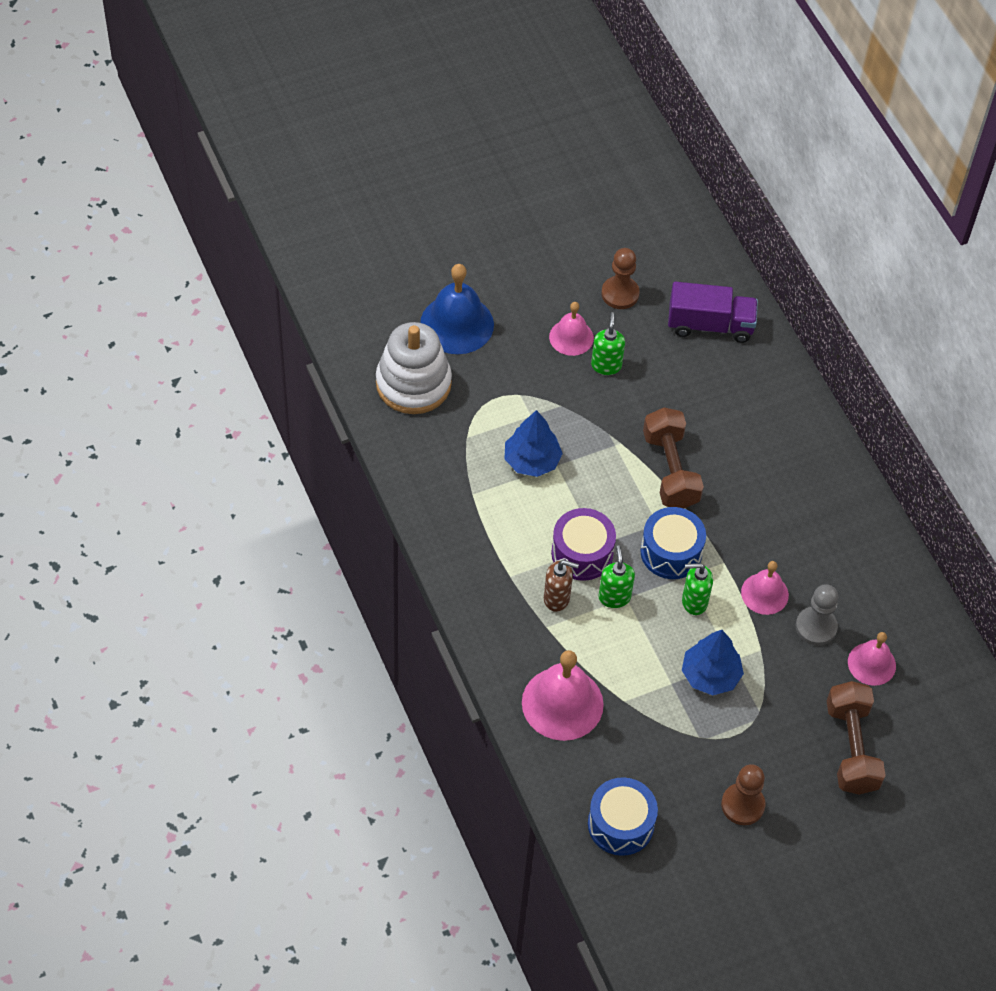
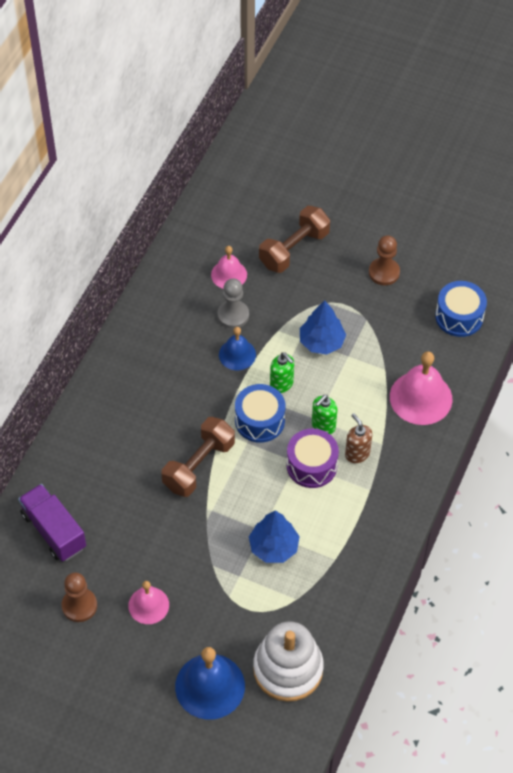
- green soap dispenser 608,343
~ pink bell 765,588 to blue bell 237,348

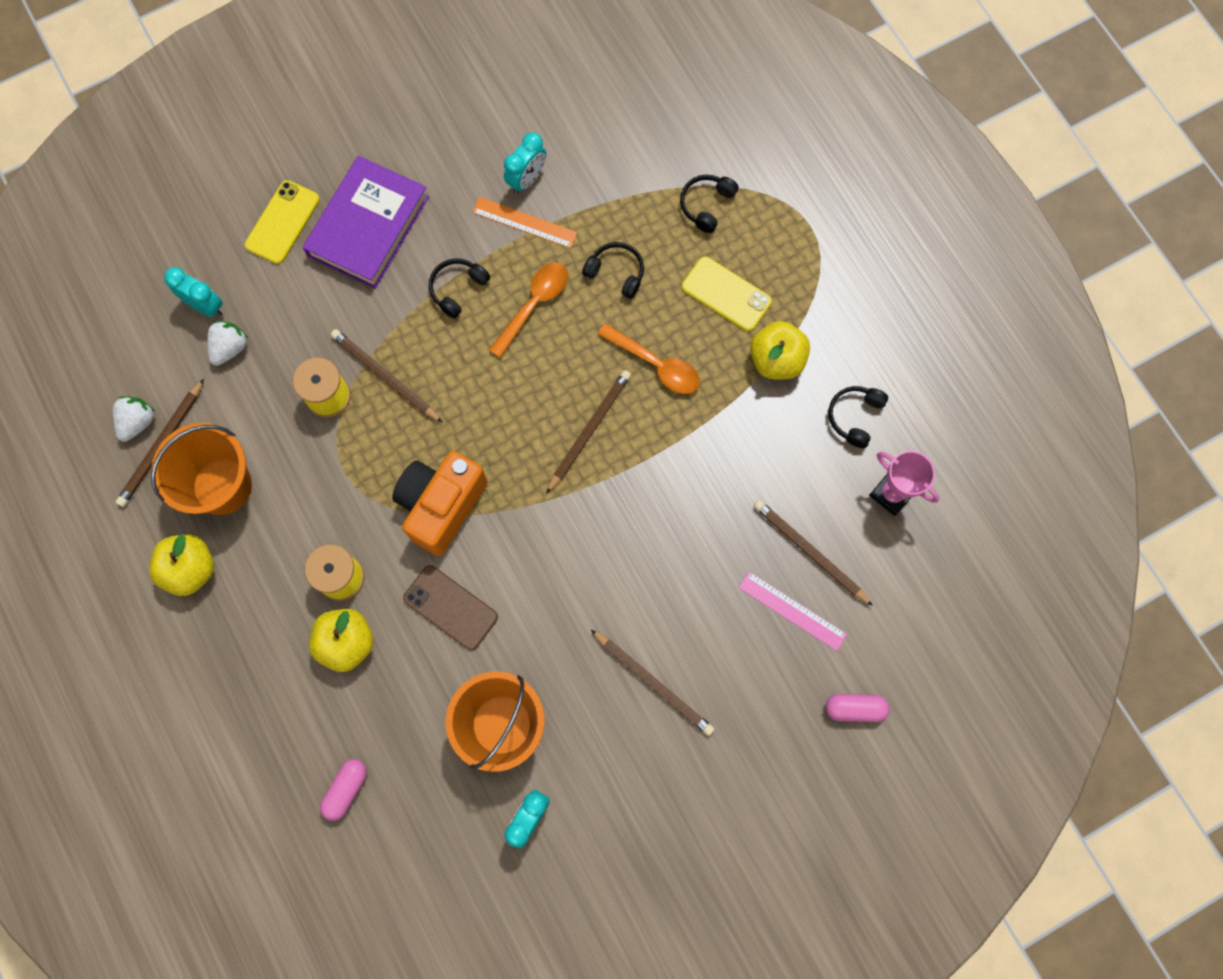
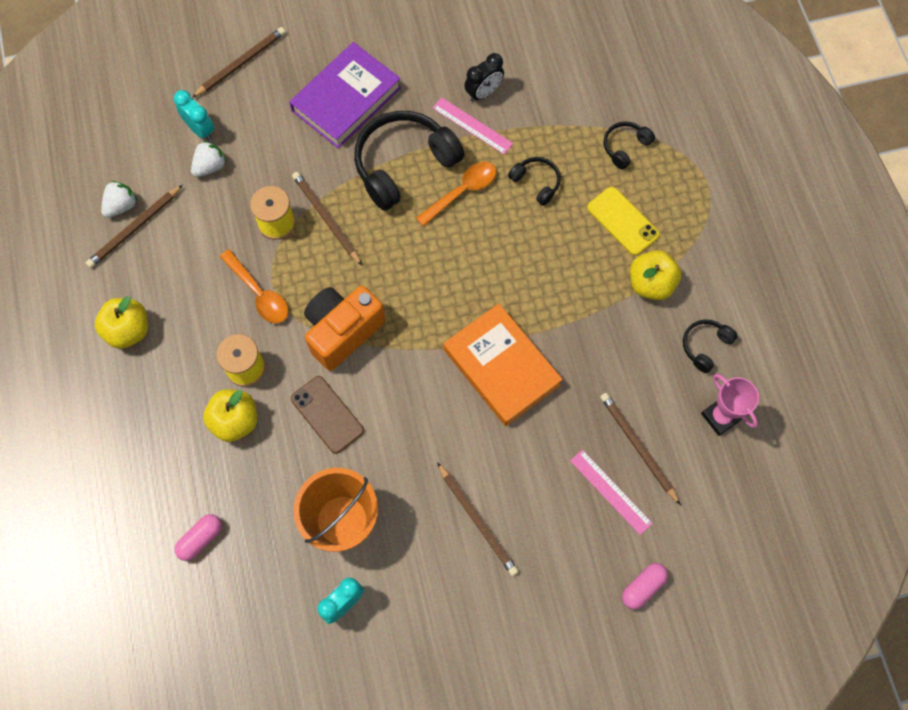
- orange bucket 201,469
- yellow phone 282,222
~ black headphones 459,289 = 409,161 x2.09
~ orange ruler 525,222 to pink ruler 473,126
~ turquoise clock 525,163 to black clock 484,77
~ brown pencil 588,432 to 239,62
~ orange spoon 648,358 to 254,286
~ pink capsule 858,708 = 645,586 60 degrees counterclockwise
+ orange book 503,365

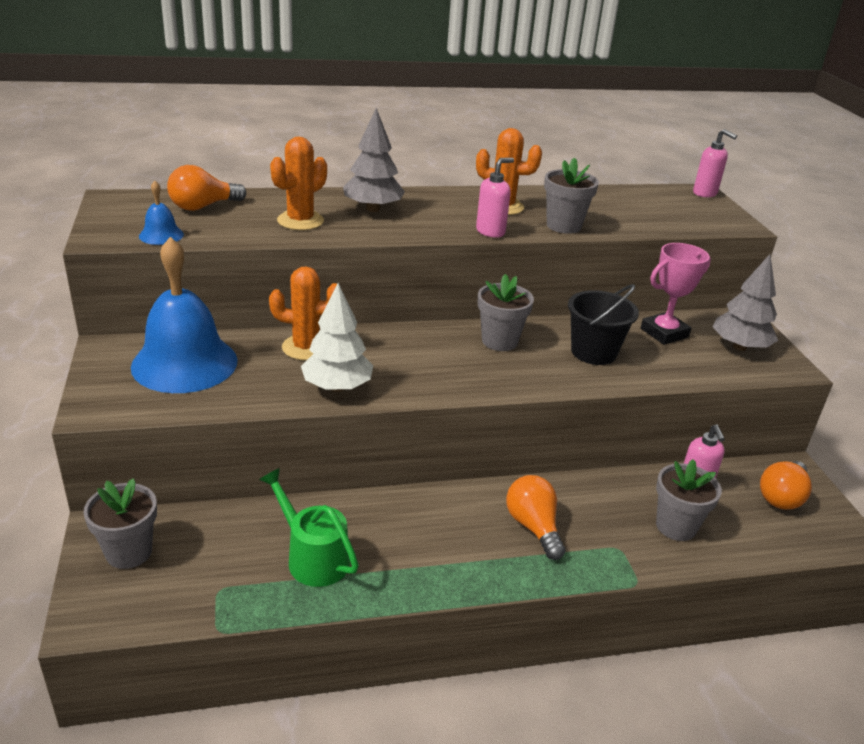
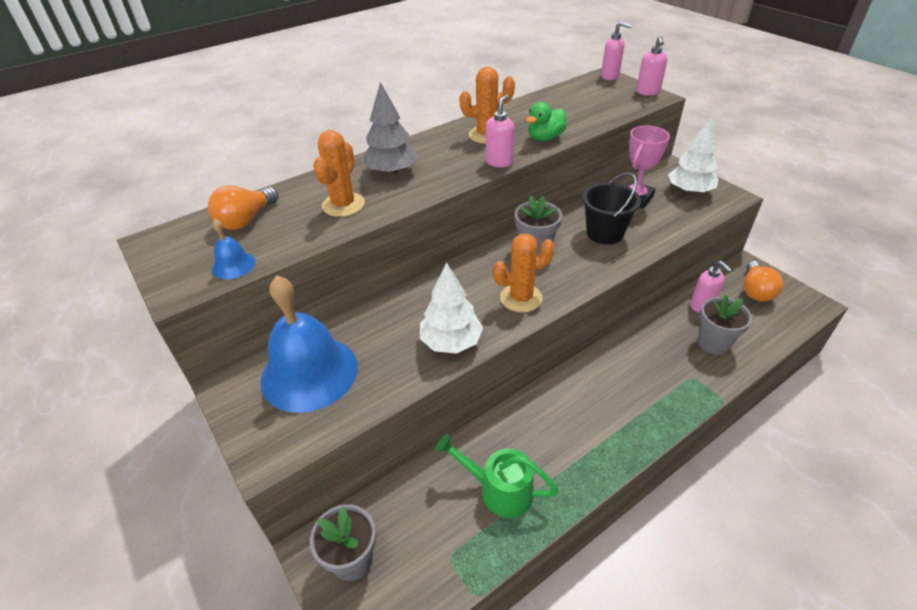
~ orange cactus 303,313 to 524,273
- orange light bulb 536,517
~ grey flower pot 571,195 to green duck 546,121
~ grey tree 745,302 to white tree 693,155
+ pink soap dispenser 652,65

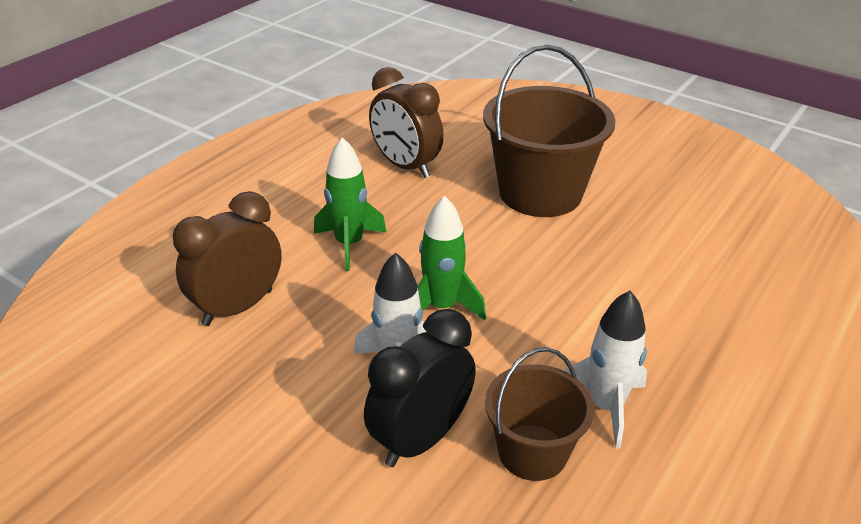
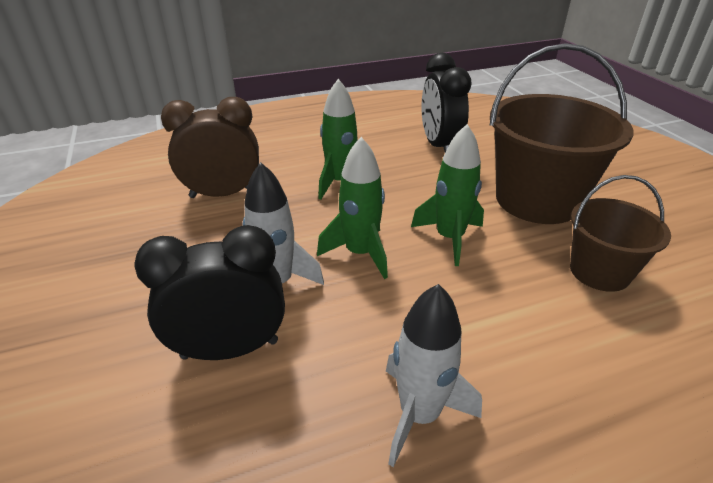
~ brown clock 406,122 to black clock 446,103
~ brown bucket 539,414 to 620,233
+ green rocket 447,195

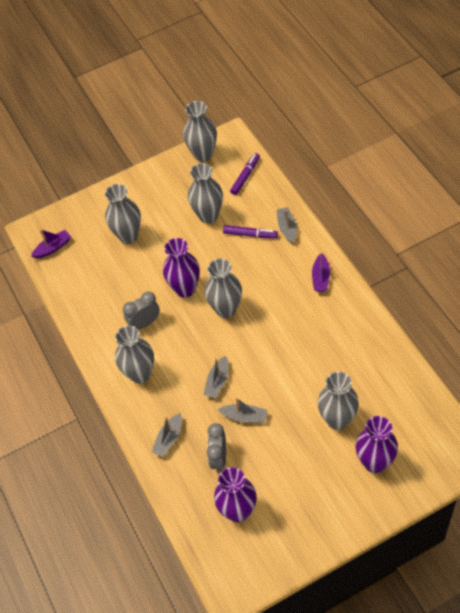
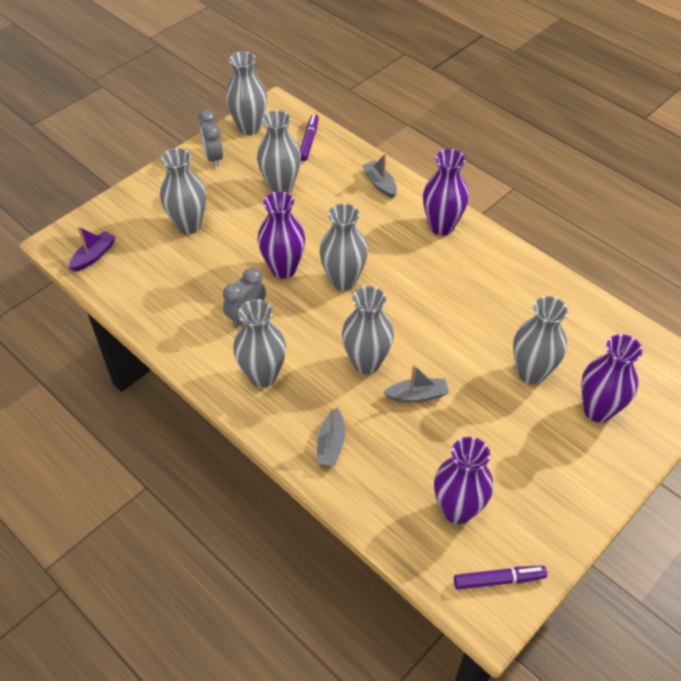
~ grey boat 216,377 to grey vase 368,330
~ grey clock 216,447 to 211,138
~ purple marker 250,231 to 500,577
~ purple boat 321,272 to purple vase 446,192

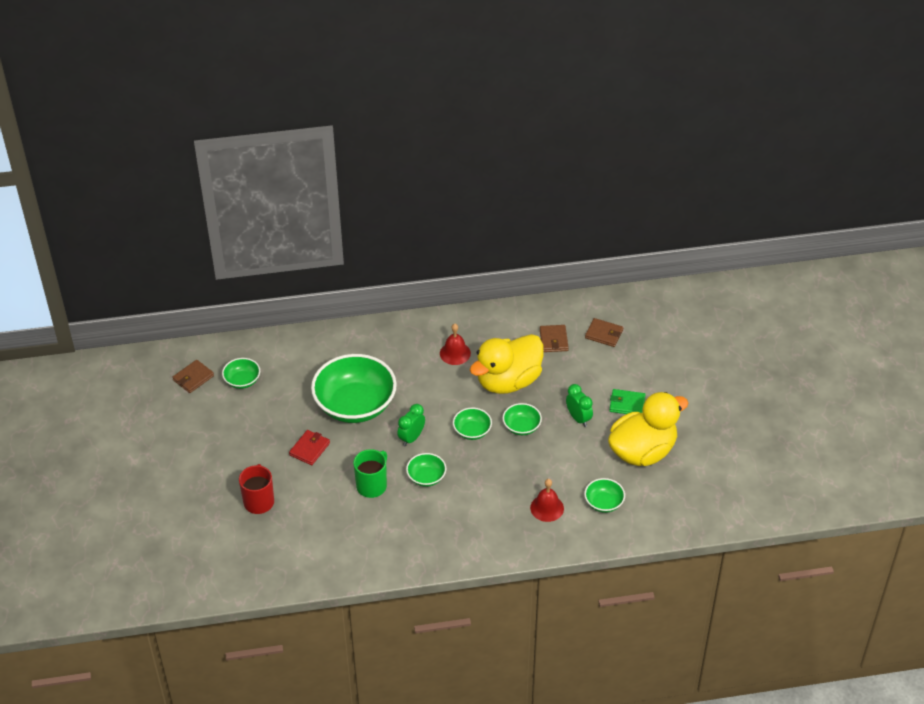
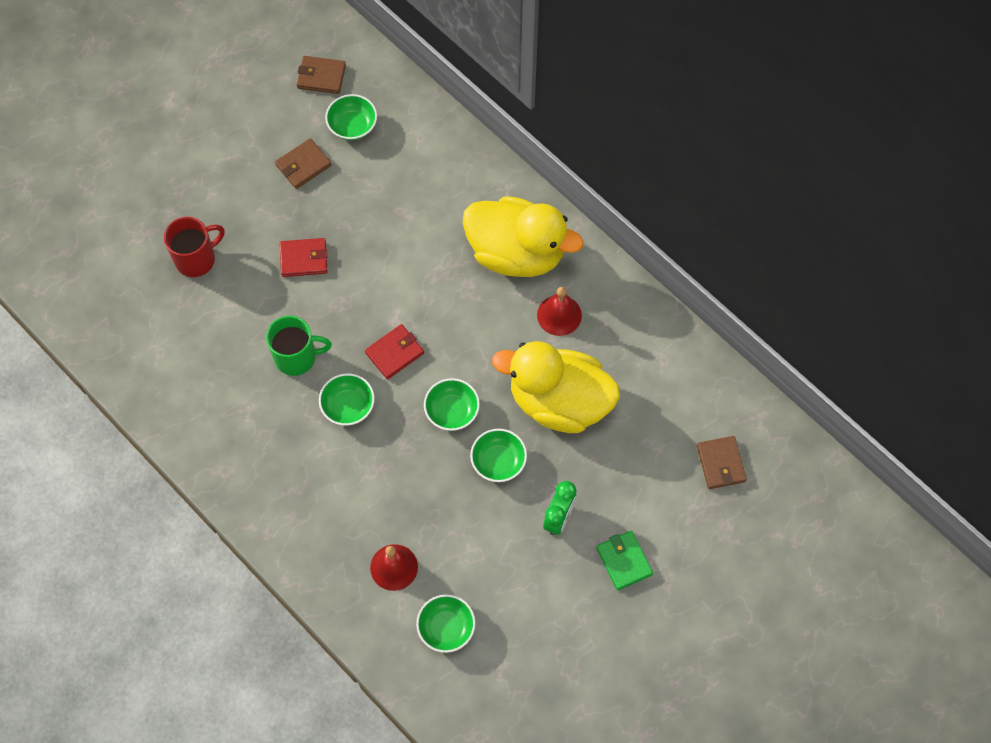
- green bowl 354,388
~ green clock 411,425 to red wallet 394,351
~ brown wallet 554,338 to 303,163
~ yellow duck 648,429 to 523,236

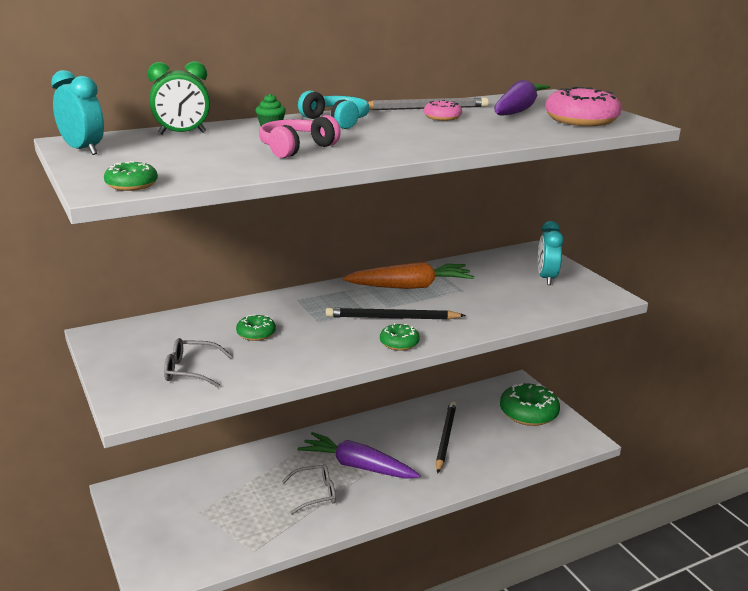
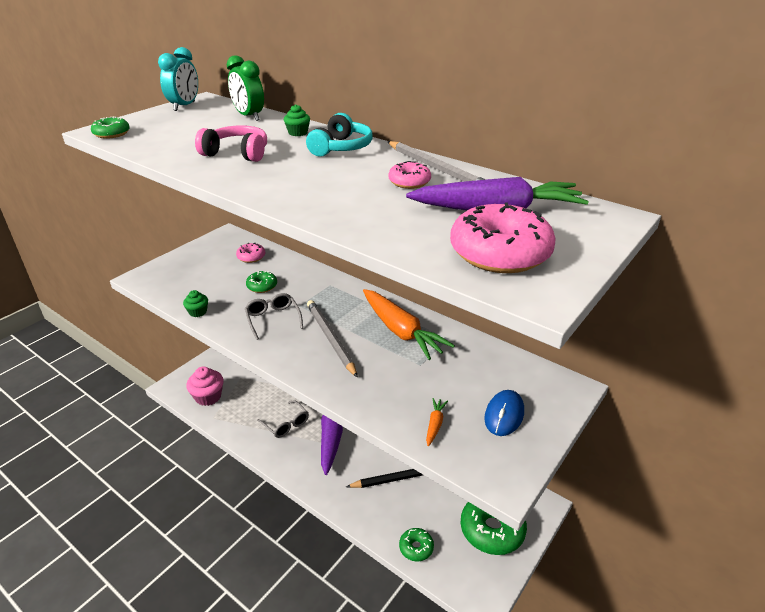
~ grey glasses 198,362 to 274,316
~ black pencil 396,313 to grey pencil 332,339
~ green donut 400,337 to 416,544
~ turquoise clock 551,253 to blue mouse 504,413
+ green cupcake 195,303
+ pink cupcake 205,386
+ pink donut 250,253
+ orange carrot 437,422

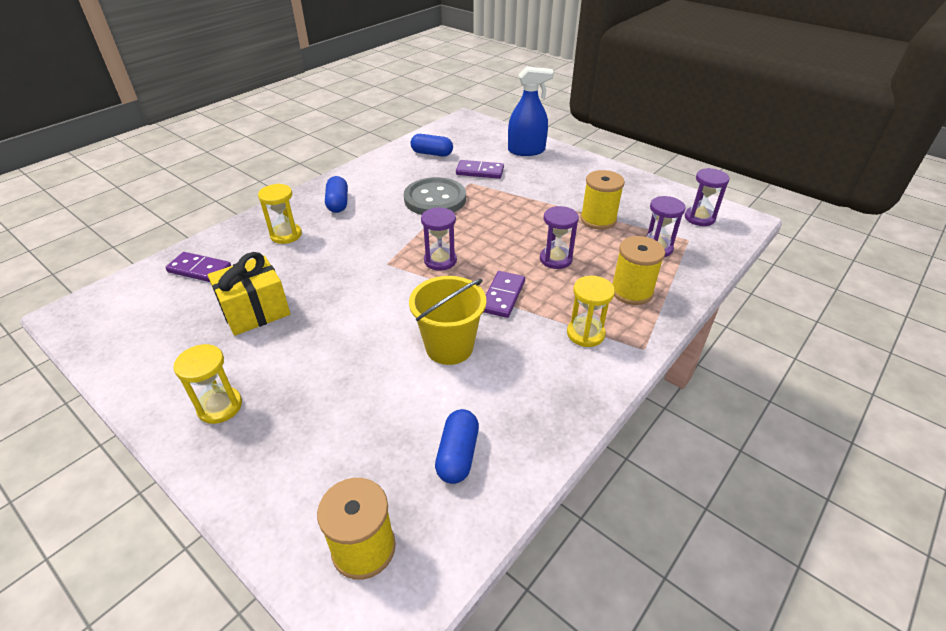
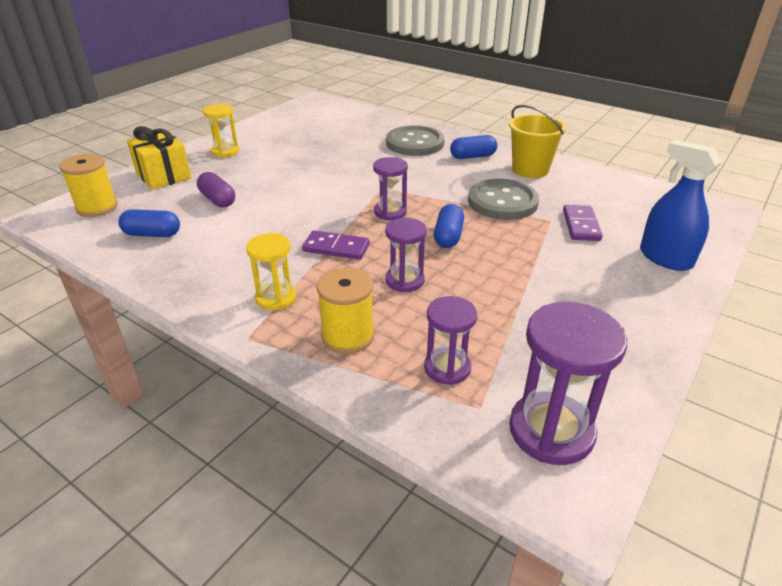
- purple domino 198,267
~ yellow gift 249,294 to 159,158
~ yellow hourglass 280,214 to grey button 415,141
~ yellow bucket 447,320 to 538,141
~ blue capsule 431,145 to 449,226
~ blue spray bottle 531,111 = 681,205 150 degrees clockwise
- yellow spool 602,199
~ purple hourglass 707,197 = 568,383 x1.61
+ purple capsule 216,190

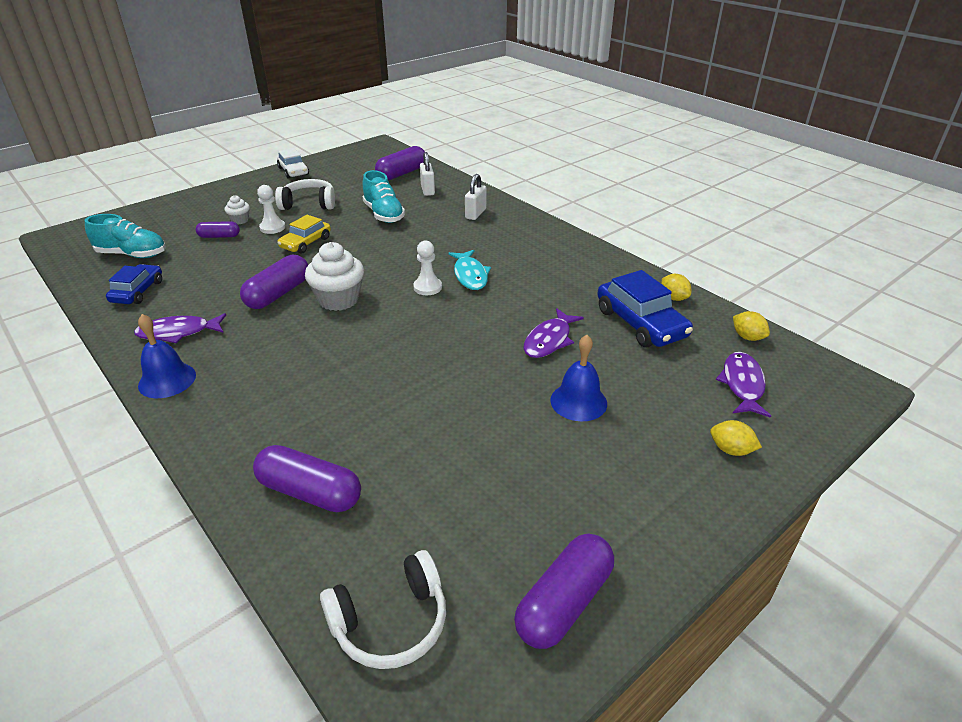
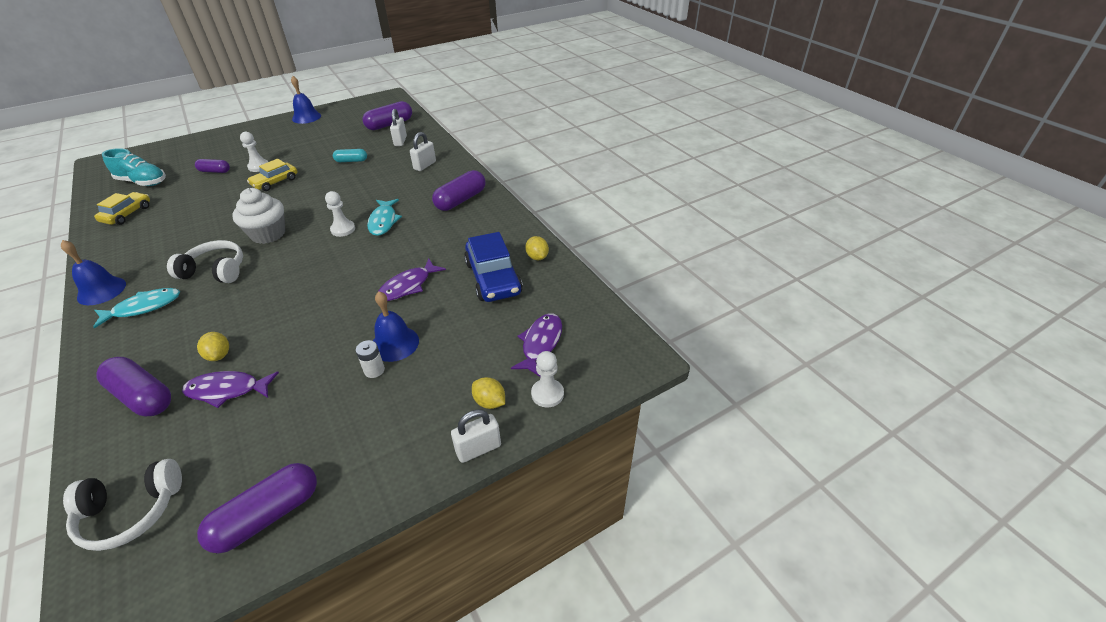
~ blue car 134,284 to yellow car 122,208
~ purple fish 180,328 to 230,389
- white cupcake 237,209
~ purple capsule 274,282 to 458,190
~ white headphones 305,194 to 205,261
~ white car 293,163 to blue bell 306,100
~ turquoise shoe 384,196 to turquoise capsule 350,155
~ yellow lemon 751,326 to 213,346
+ turquoise fish 136,308
+ white battery 370,359
+ white padlock 476,436
+ white pawn 547,379

